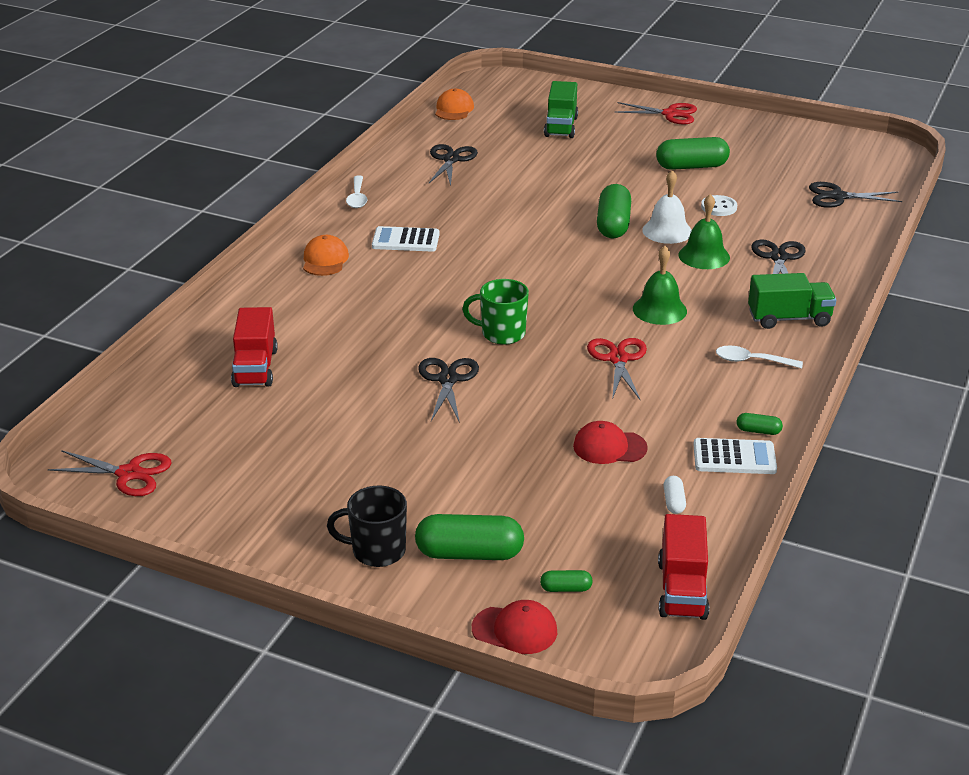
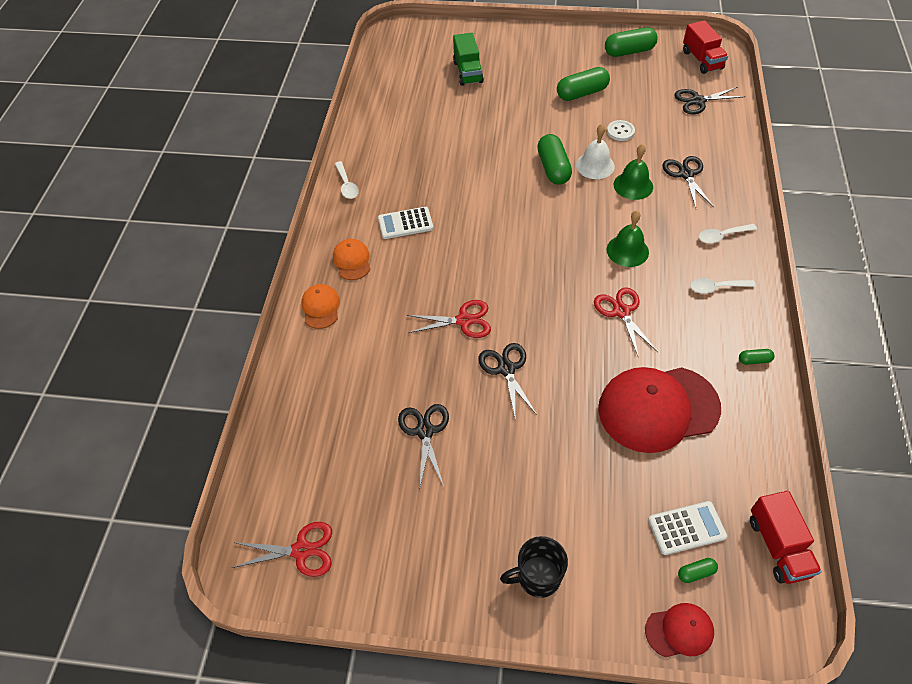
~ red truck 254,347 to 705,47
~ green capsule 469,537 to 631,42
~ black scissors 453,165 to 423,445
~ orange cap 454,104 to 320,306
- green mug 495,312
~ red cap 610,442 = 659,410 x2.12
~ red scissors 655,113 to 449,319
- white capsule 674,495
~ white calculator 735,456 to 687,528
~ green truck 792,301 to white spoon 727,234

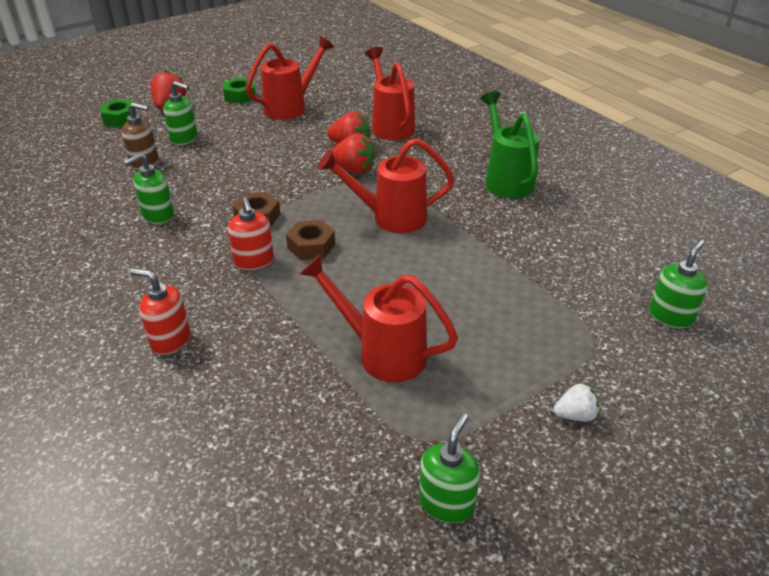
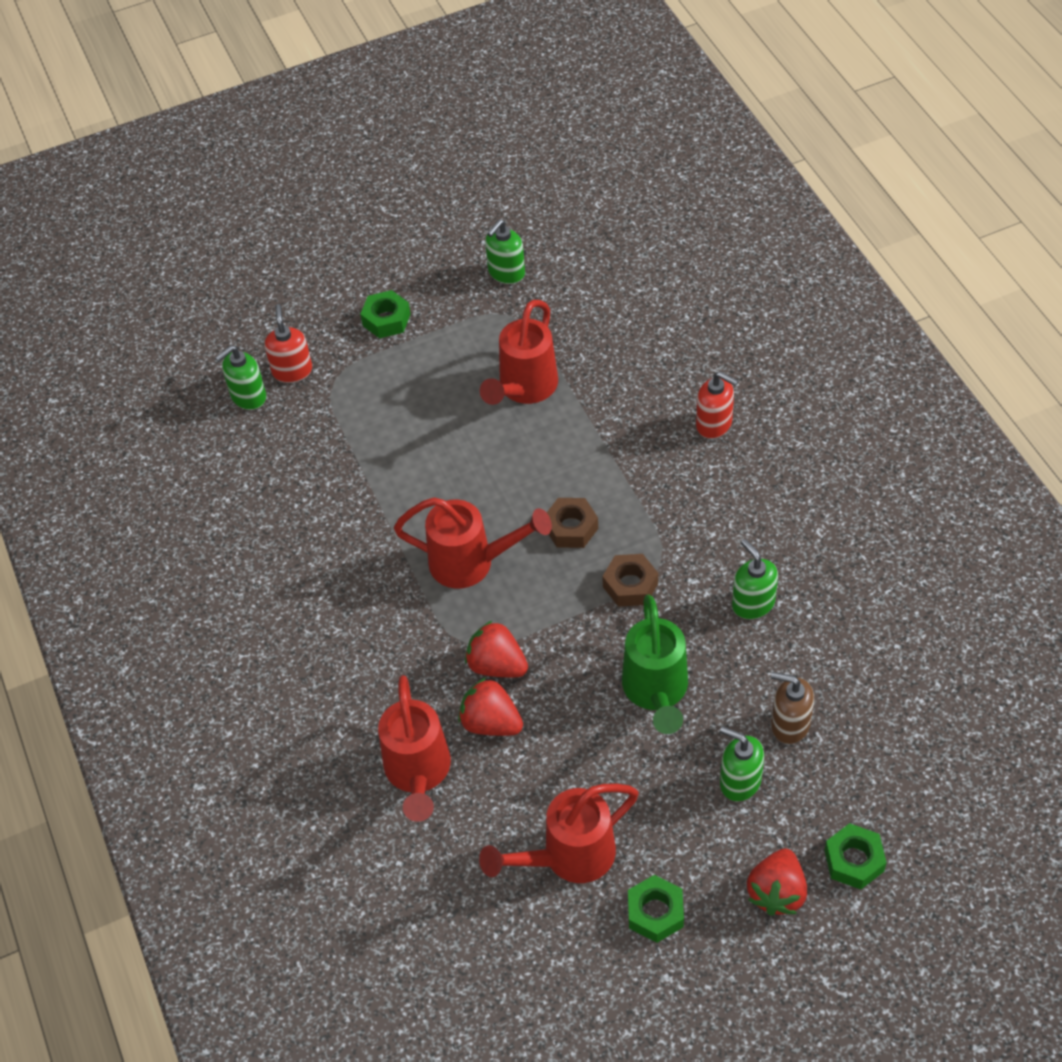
~ green soap dispenser 149,188 = 755,579 90 degrees counterclockwise
~ red soap dispenser 251,233 to 288,343
~ red watering can 379,318 = 519,352 75 degrees clockwise
~ green watering can 509,144 to 655,664
~ white strawberry 576,402 to green nut 385,314

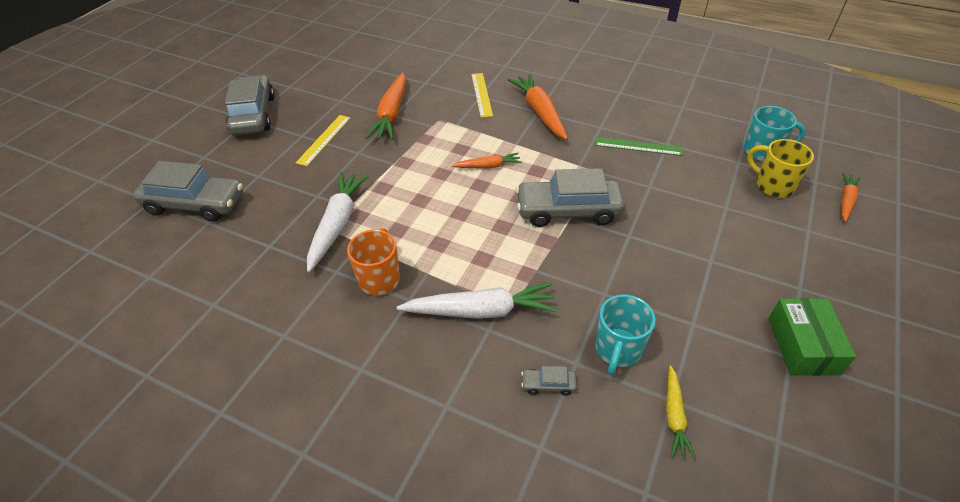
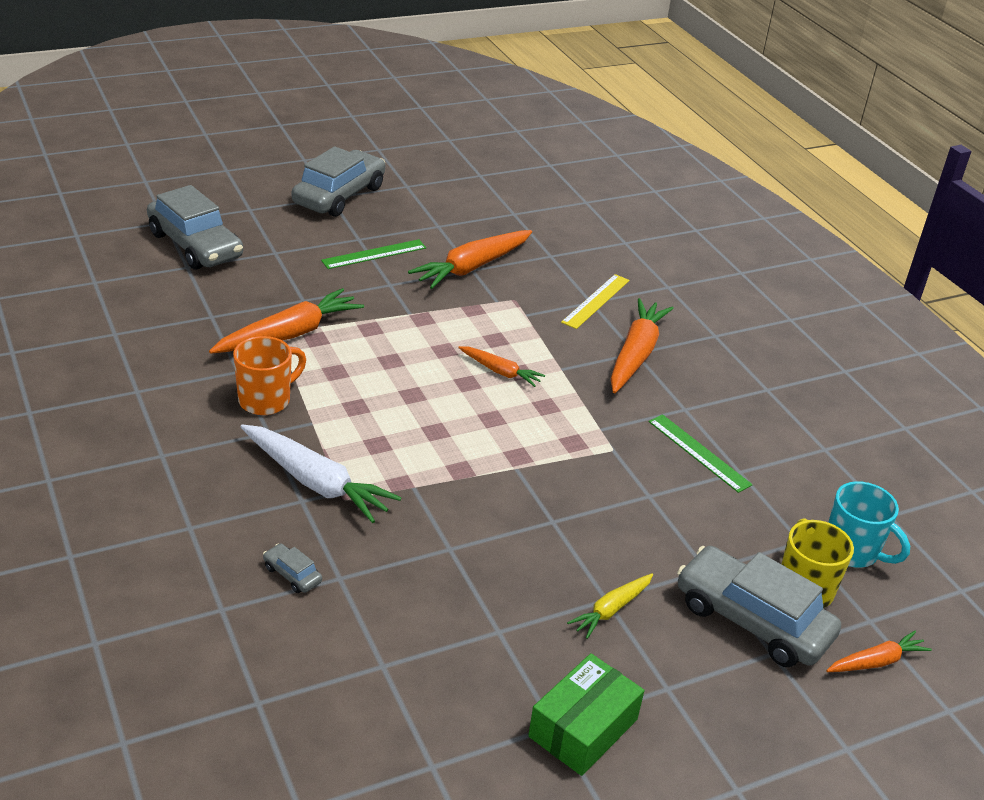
~ yellow ruler 323,140 to green ruler 373,254
~ white carrot 338,222 to orange carrot 286,321
~ grey car 570,197 to 759,606
- turquoise mug 625,334
~ yellow carrot 681,412 to 610,606

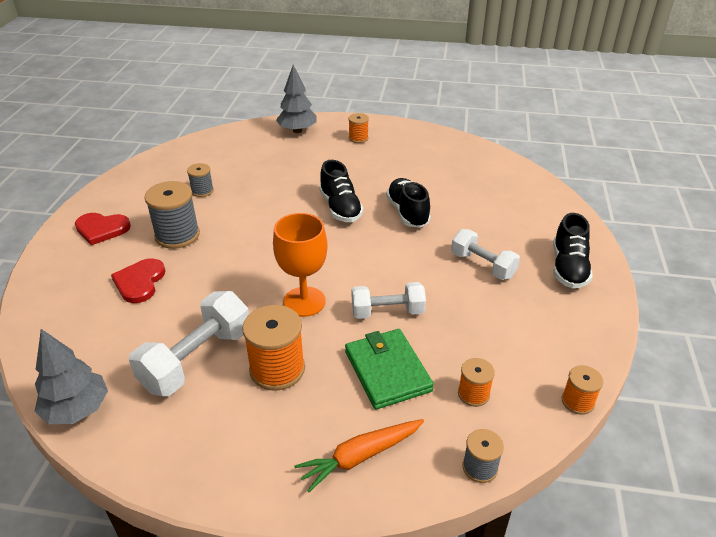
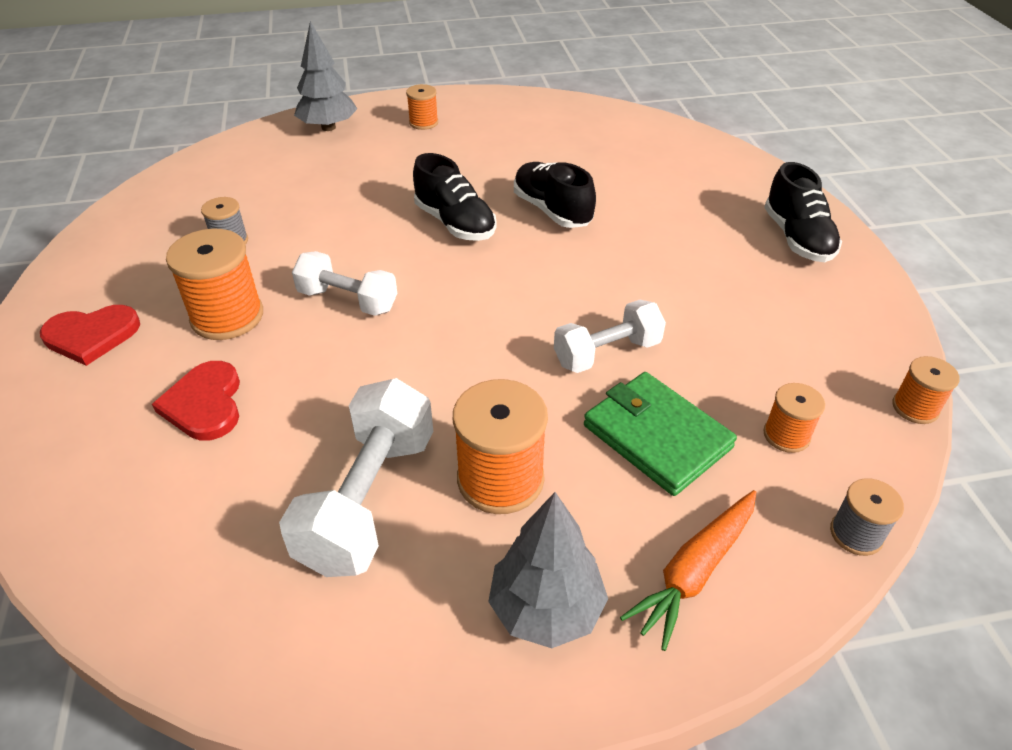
~ grey tree 71,376 to 548,570
~ grey spool 172,215 to orange spool 214,284
- orange goblet 300,265
~ white dumbbell 485,254 to 344,283

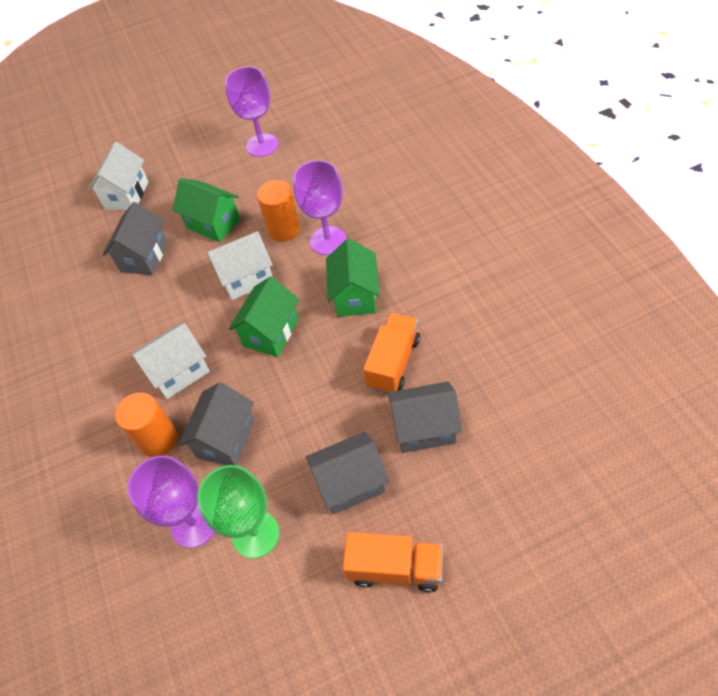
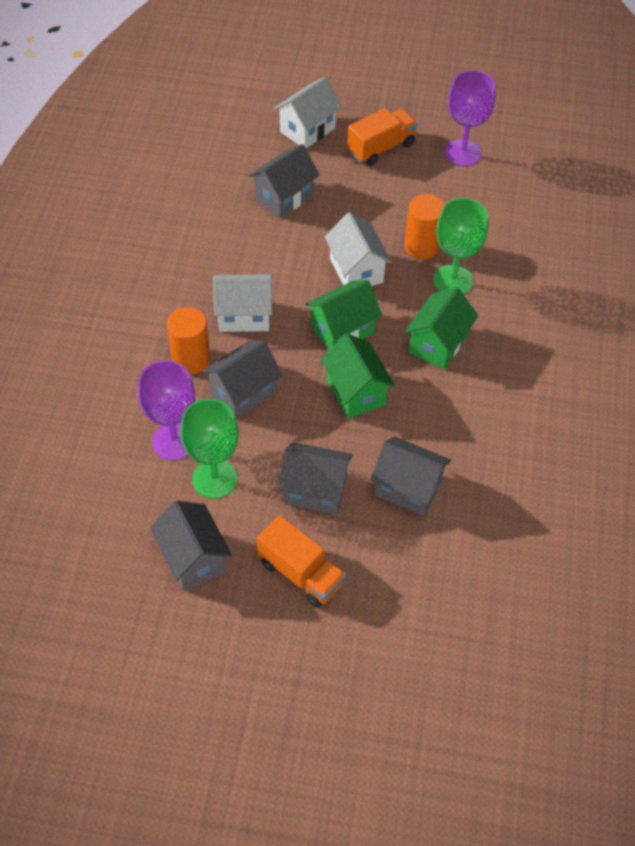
~ green house 206,210 to 358,376
~ white house 240,265 = 358,249 60 degrees clockwise
~ purple goblet 320,207 to green goblet 460,246
~ orange truck 391,353 to 382,137
+ grey house 191,546

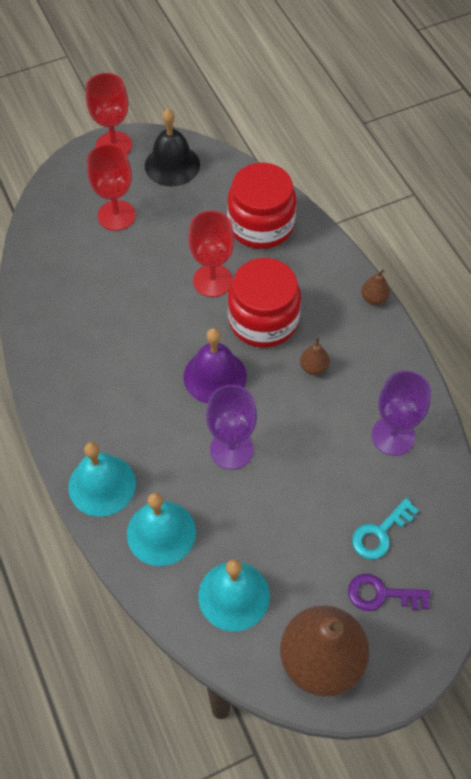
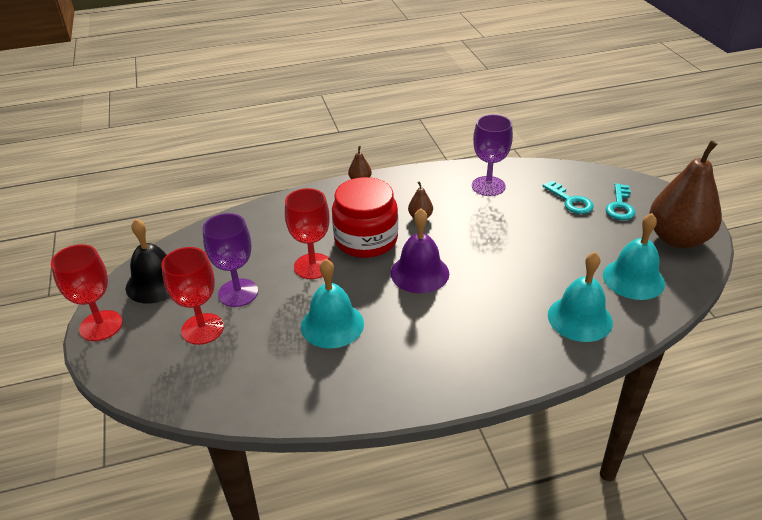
~ turquoise bell 102,479 to 332,303
~ purple goblet 231,427 to 230,260
- red jar 261,206
~ purple key 389,592 to turquoise key 621,201

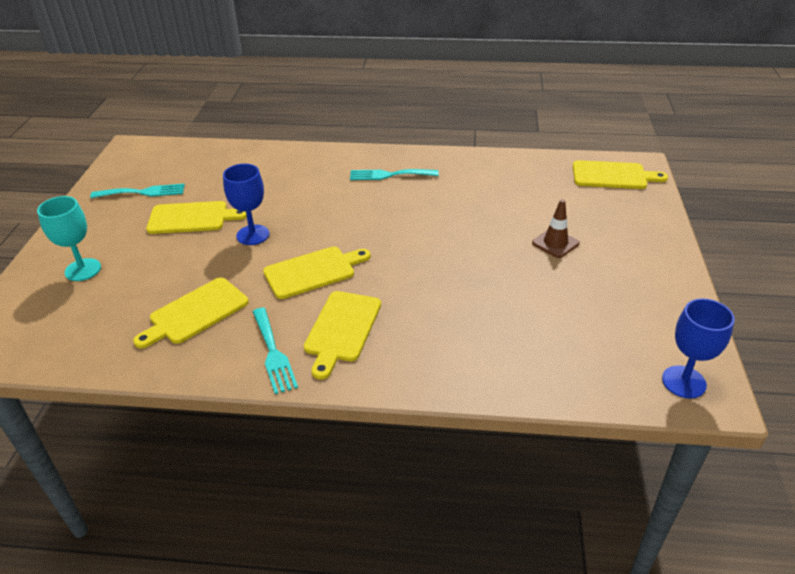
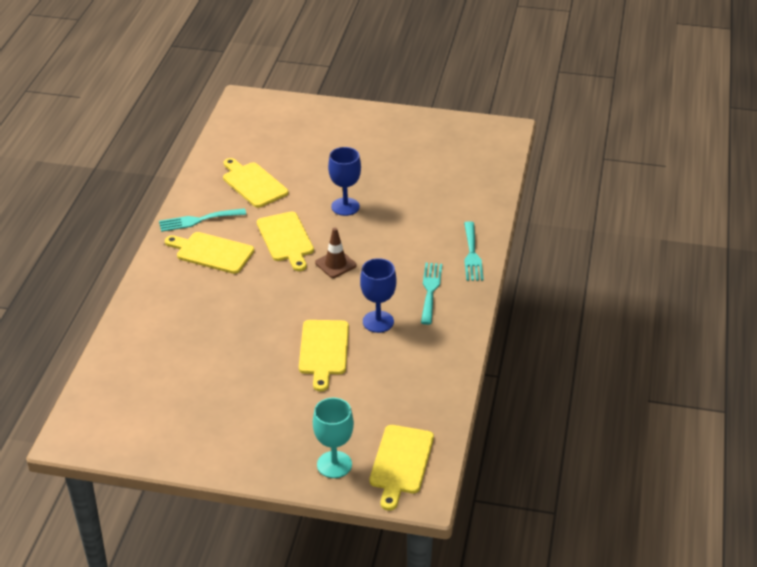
~ turquoise goblet 69,238 to 333,438
~ turquoise fork 137,191 to 474,251
~ yellow cutting board 196,217 to 324,356
~ brown traffic cone 556,228 to 336,253
~ blue goblet 698,348 to 378,295

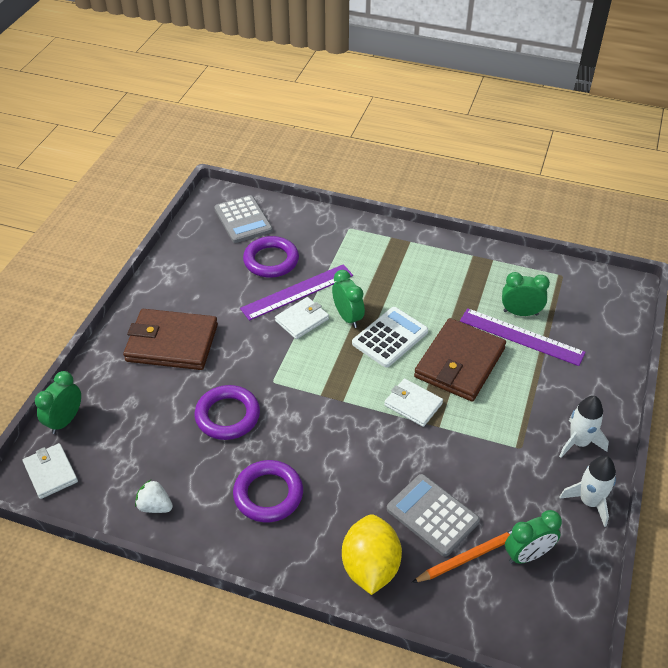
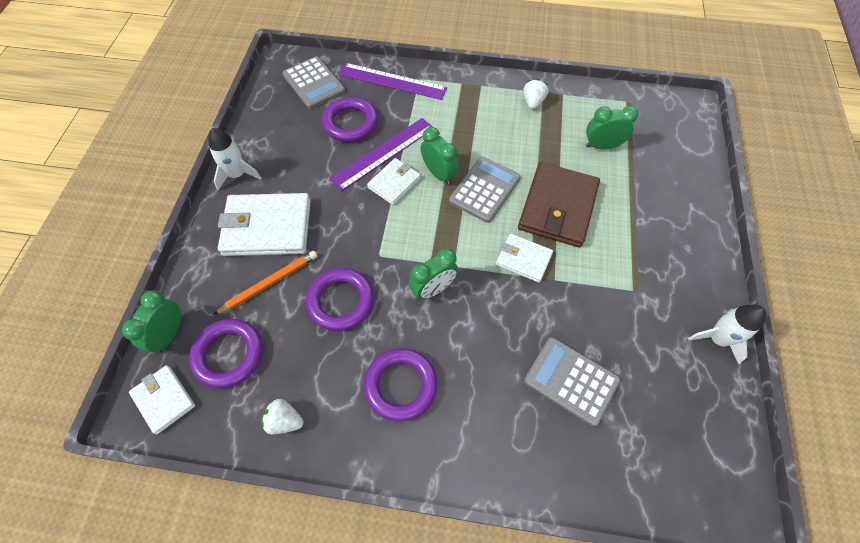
~ brown wallet 170,339 to white wallet 264,224
- yellow lemon 372,554
~ white calculator 390,337 to grey calculator 485,190
~ orange pencil 462,556 to 265,283
~ purple ruler 523,337 to 393,81
~ green clock 533,537 to 433,274
~ white rocket 584,427 to 234,159
+ purple ring 226,353
+ white strawberry 535,94

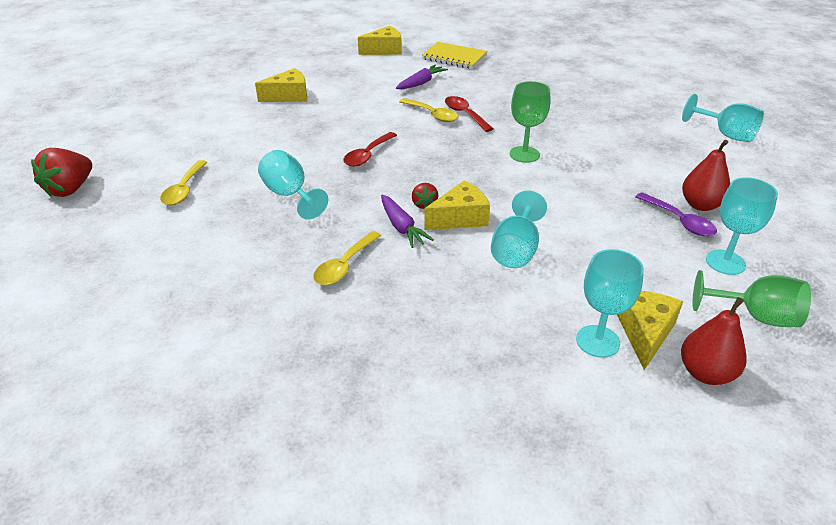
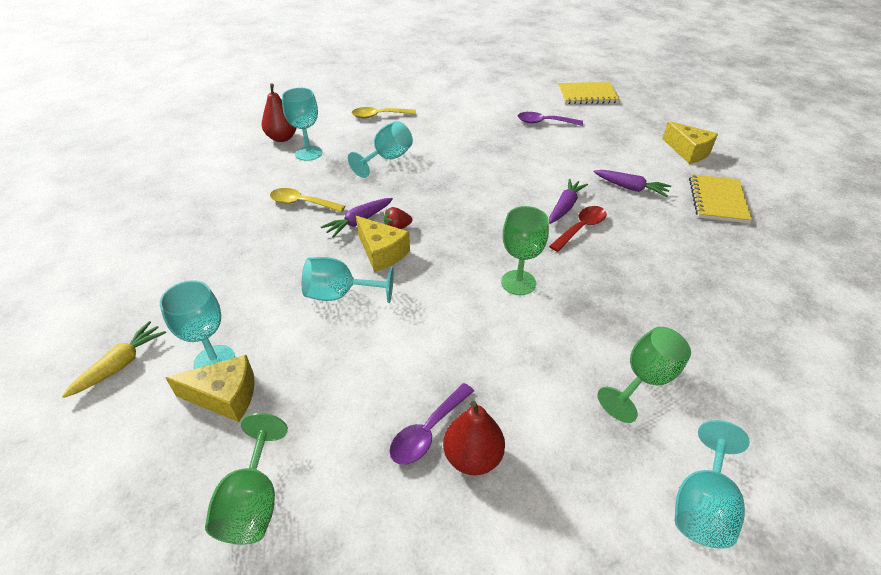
- red strawberry 61,172
~ yellow cheese 281,85 to purple spoon 550,119
- red spoon 370,149
~ yellow spoon 428,110 to purple carrot 568,201
~ red pear 714,341 to 279,112
~ turquoise goblet 742,226 to 302,124
+ yellow carrot 114,359
+ yellow notebook 589,93
+ green goblet 644,375

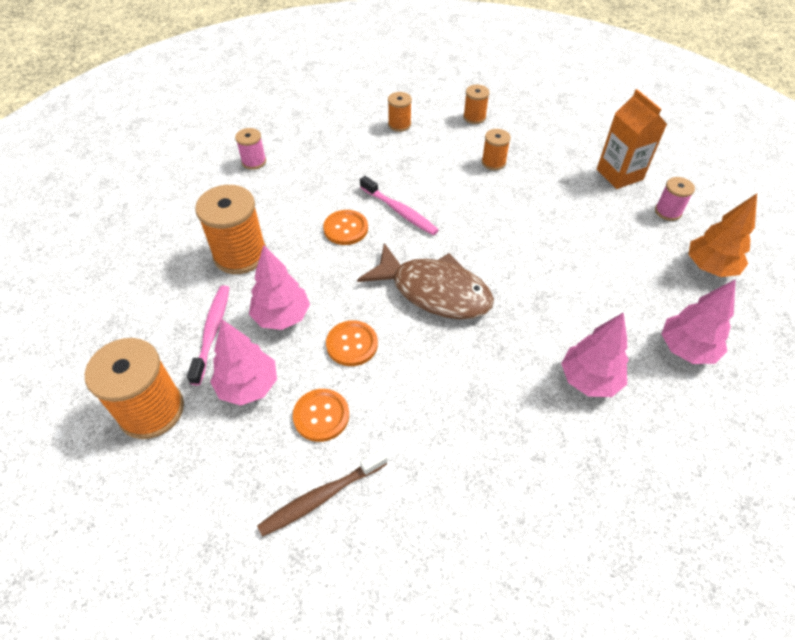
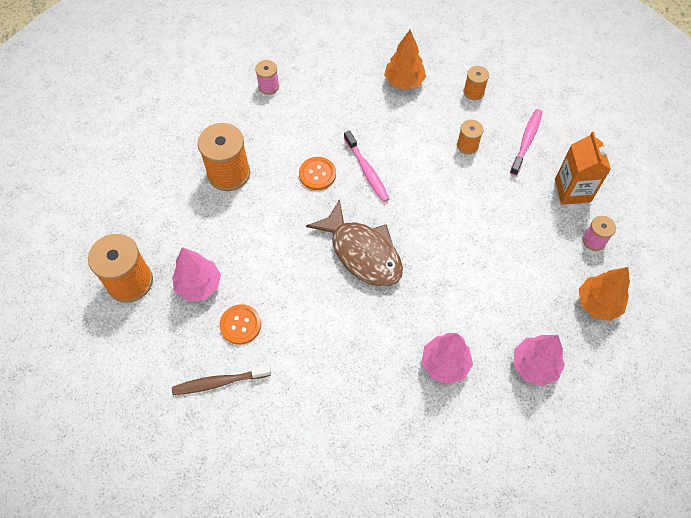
~ pink toothbrush 208,335 to 526,142
- pink tree 279,287
- orange button 352,343
~ orange spool 400,112 to orange tree 405,60

